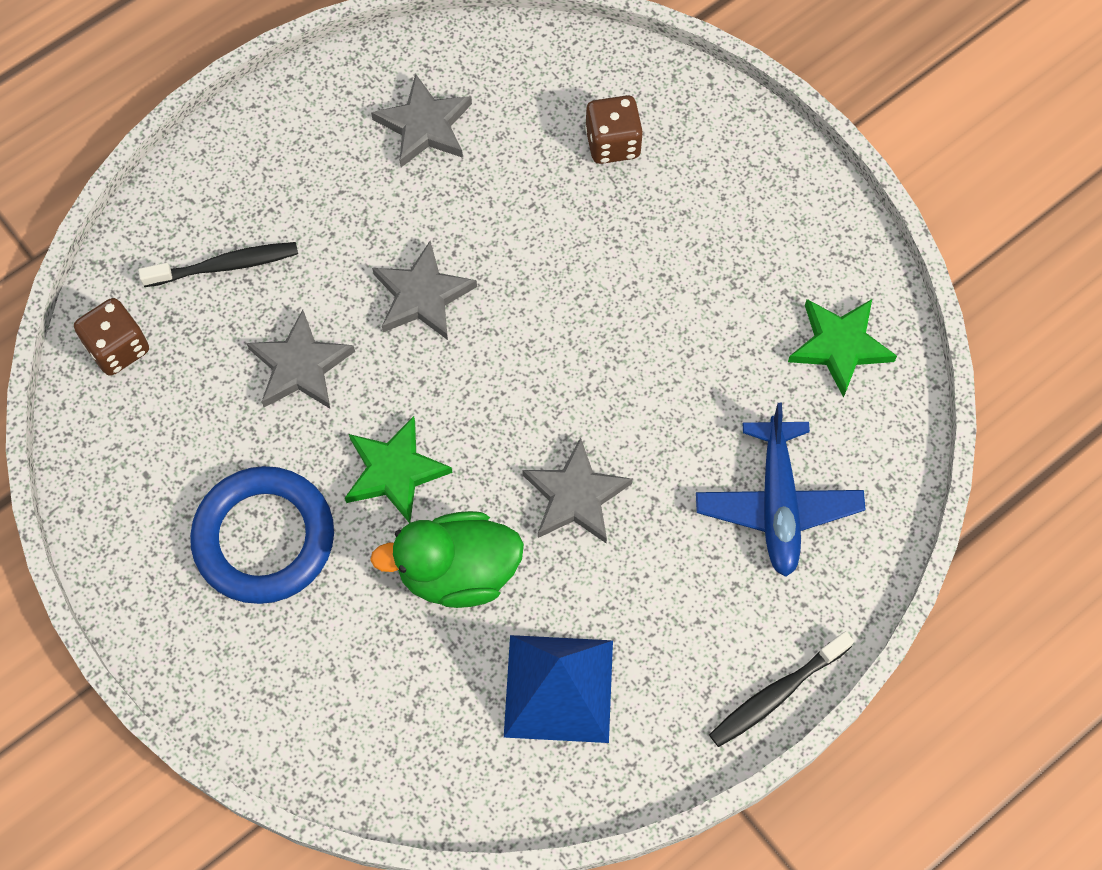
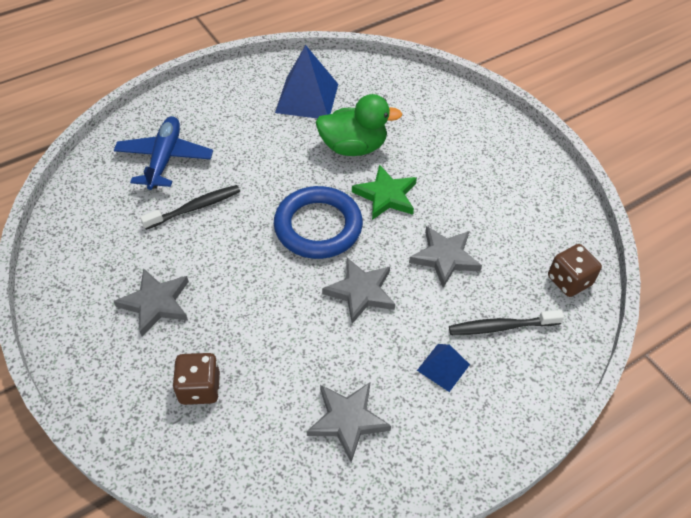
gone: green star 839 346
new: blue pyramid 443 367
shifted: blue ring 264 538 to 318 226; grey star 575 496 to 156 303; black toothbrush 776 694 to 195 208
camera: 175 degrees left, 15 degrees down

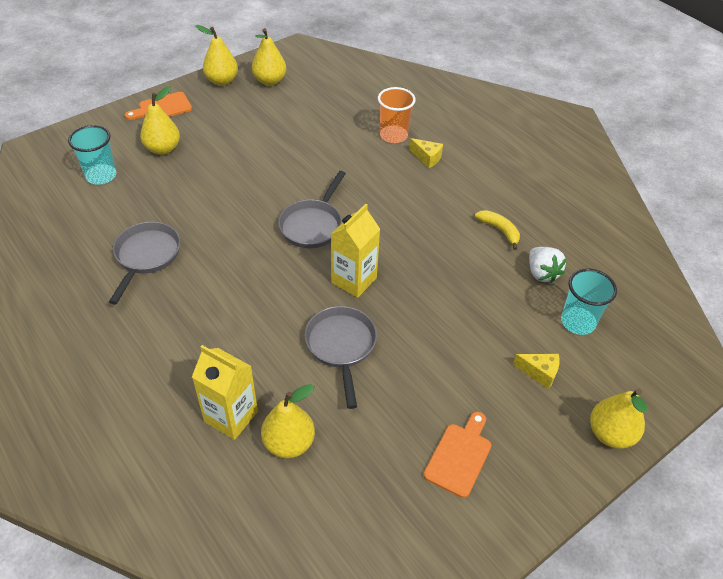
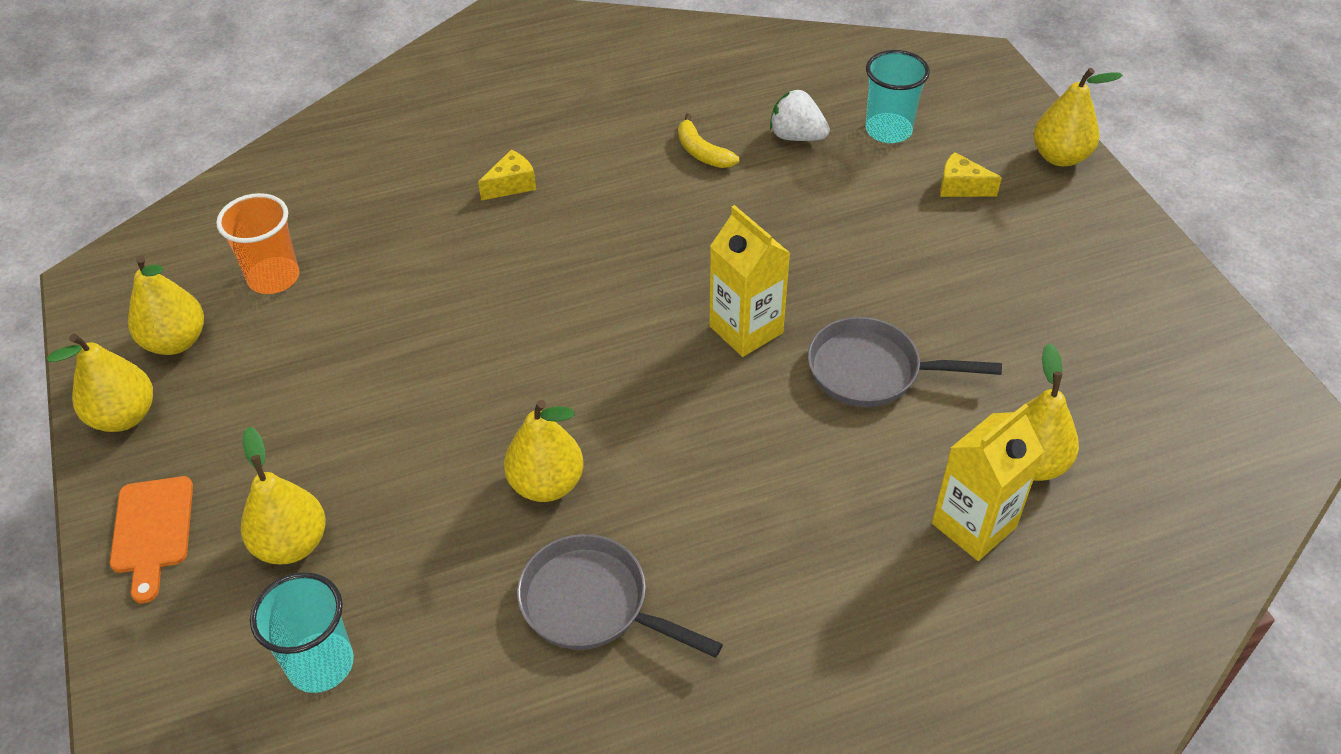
gone: grey pan 313 225; orange cutting board 459 456
new: yellow pear 547 484
shifted: orange cup 393 135 to 274 278
rotated: yellow banana 499 230 = 702 152 105 degrees counterclockwise; yellow cheese 539 373 = 961 187 105 degrees counterclockwise; white strawberry 542 273 = 796 136 150 degrees counterclockwise
camera: 70 degrees left, 0 degrees up

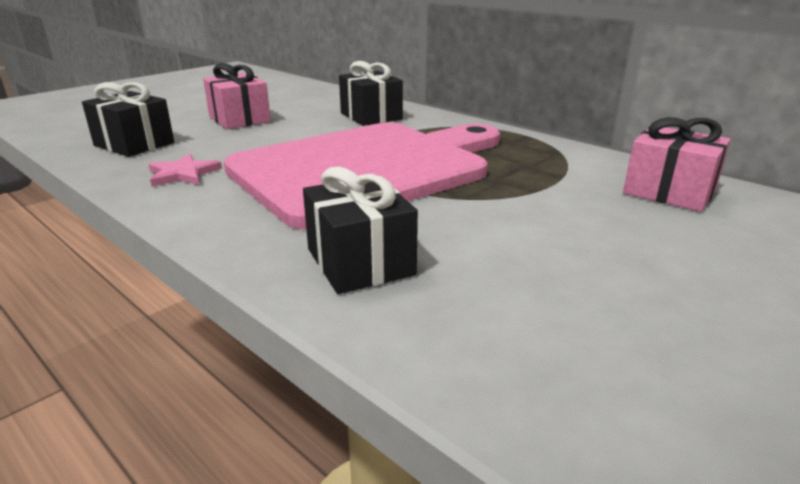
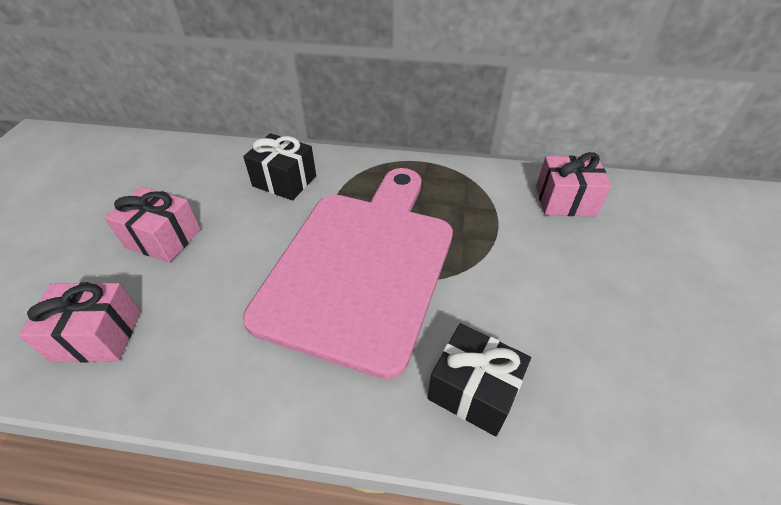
gone: pink star 183 174
repainted: black gift 134 144 to pink gift 97 336
camera: 35 degrees left, 20 degrees up

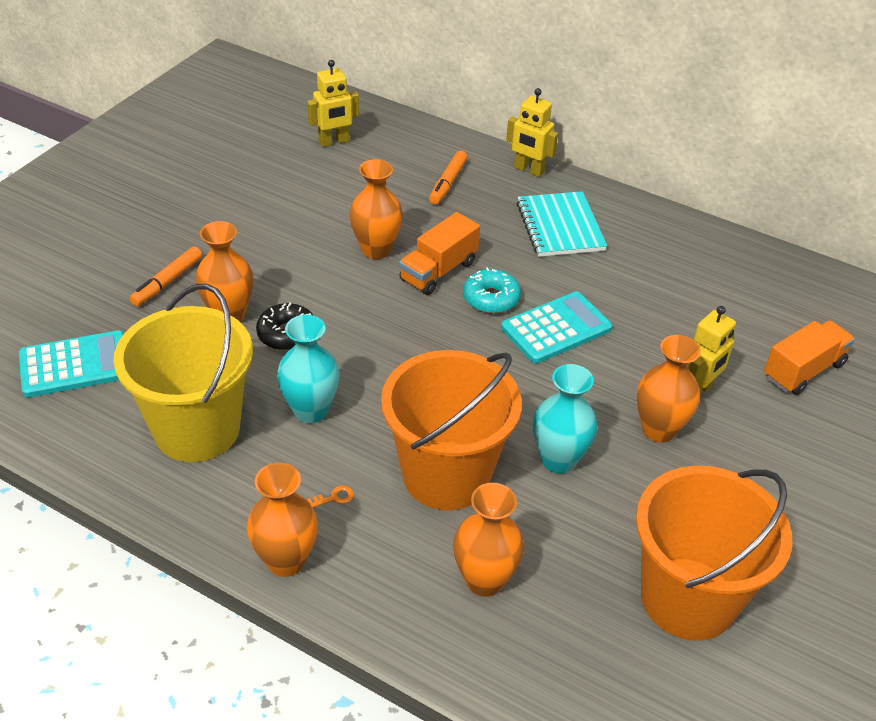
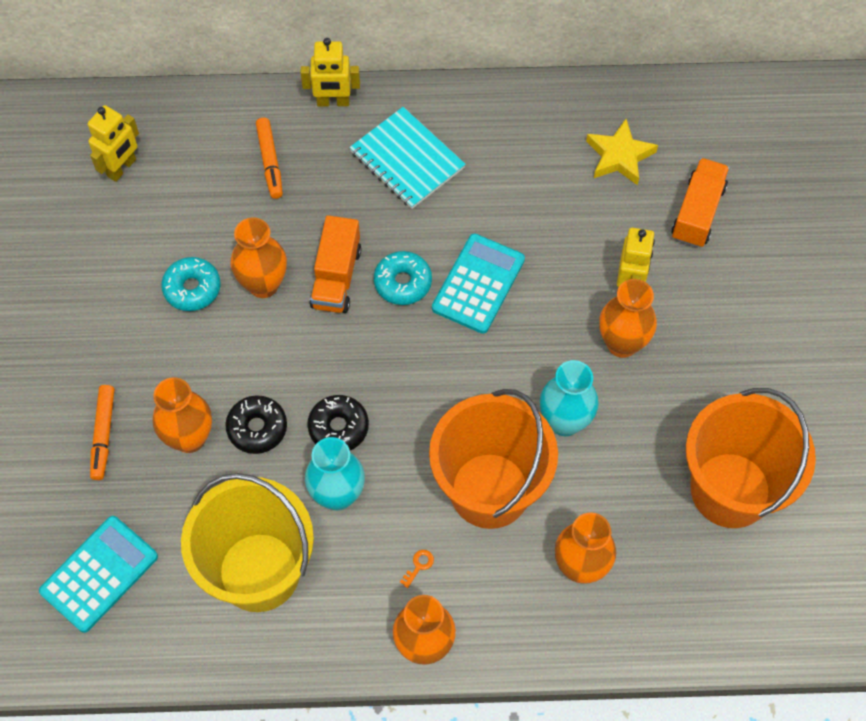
new: turquoise donut 192 288; black donut 338 427; yellow star 619 156
camera: 30 degrees left, 20 degrees up

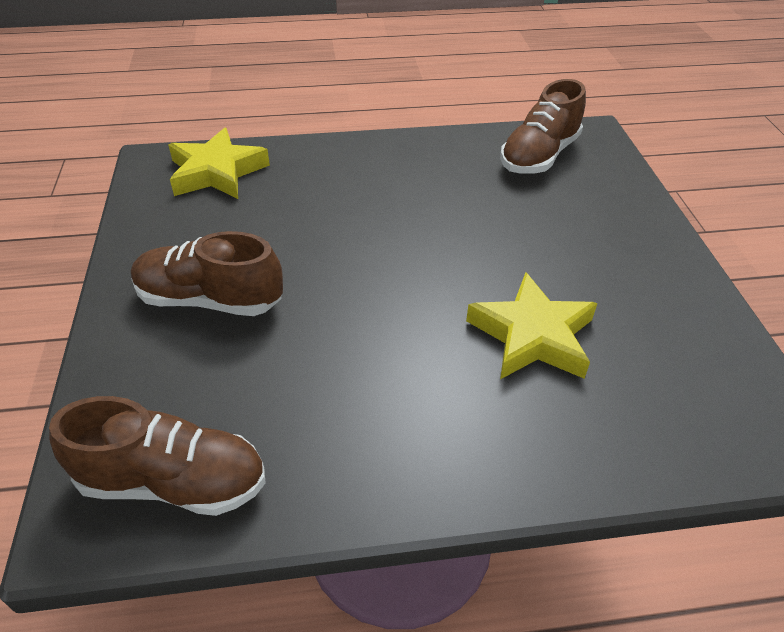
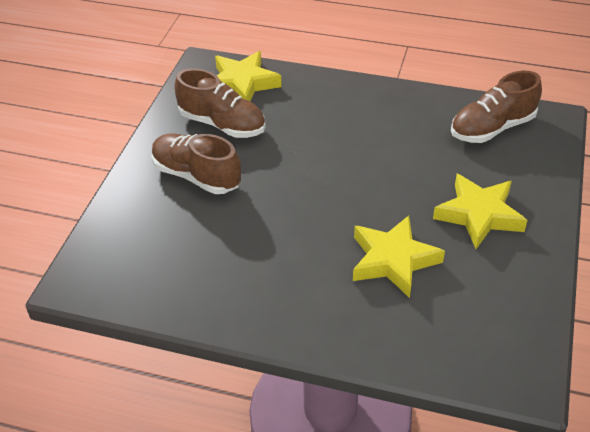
new: yellow star 479 215
shifted: brown shoe 173 481 to 222 124
camera: 25 degrees right, 0 degrees up

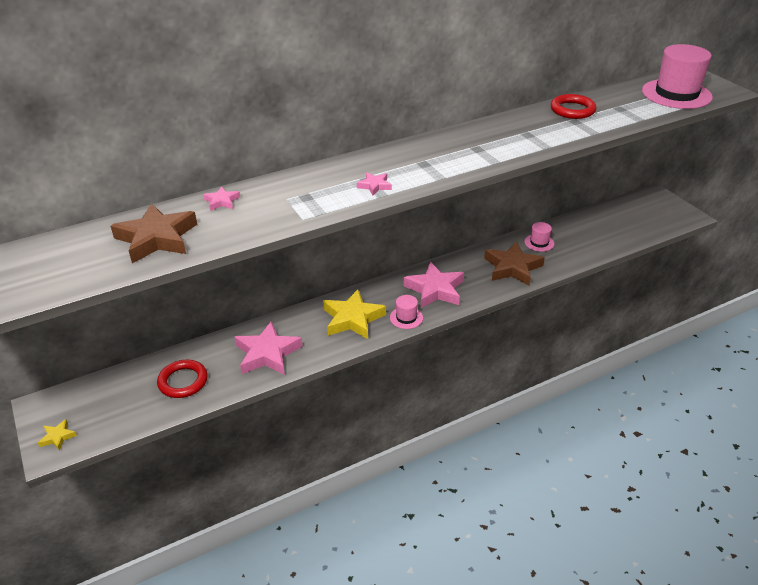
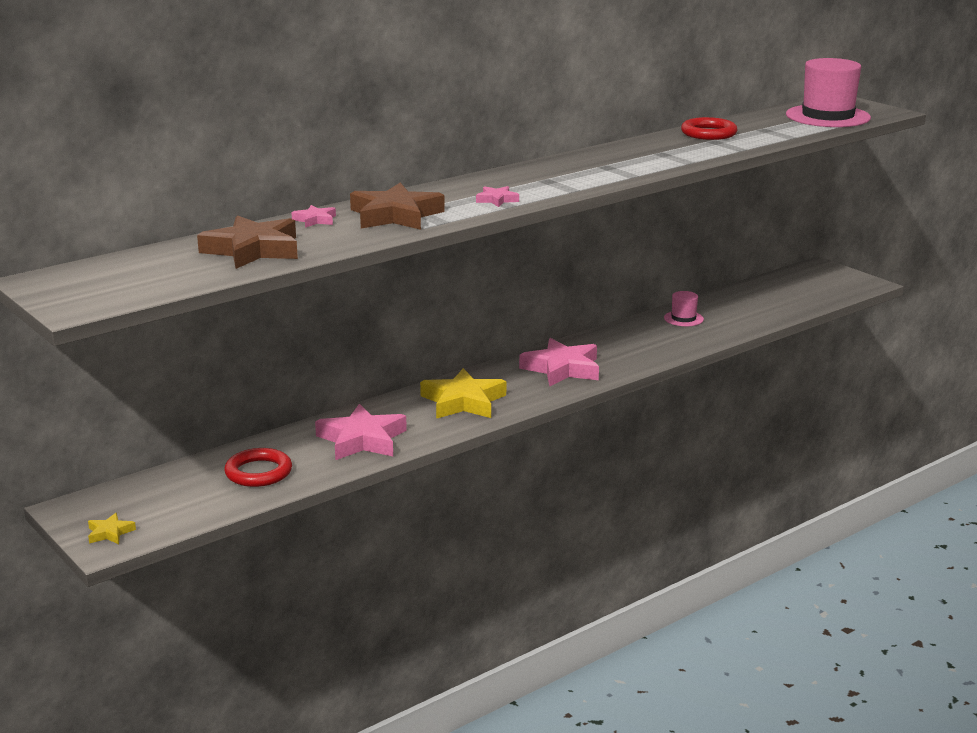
gone: pink hat 406 317
shifted: brown star 512 268 to 395 215
camera: 10 degrees left, 15 degrees down

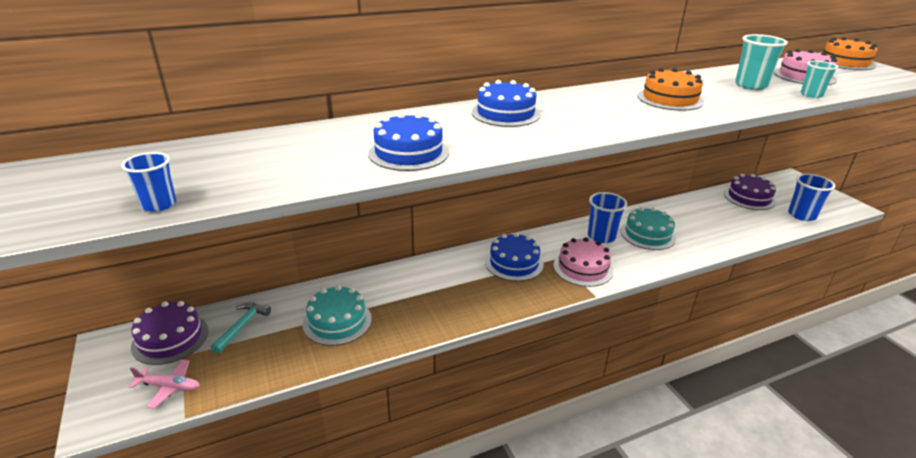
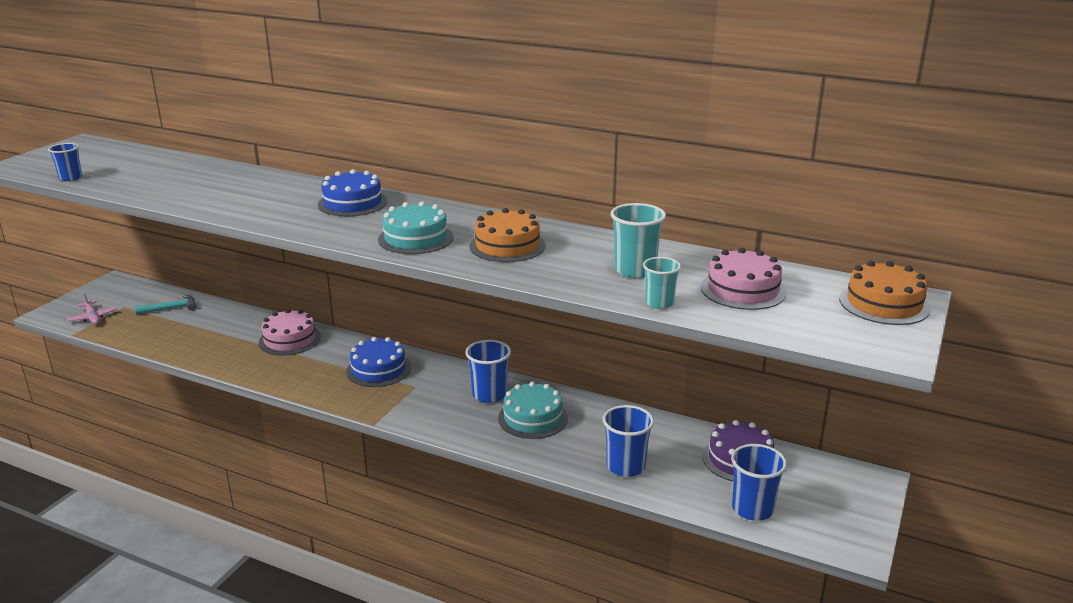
gone: purple cake 170 338; blue cake 408 152
new: blue cup 625 466
shifted: turquoise cake 337 321 to 415 238; pink cake 583 268 to 290 339
camera: 50 degrees right, 5 degrees down

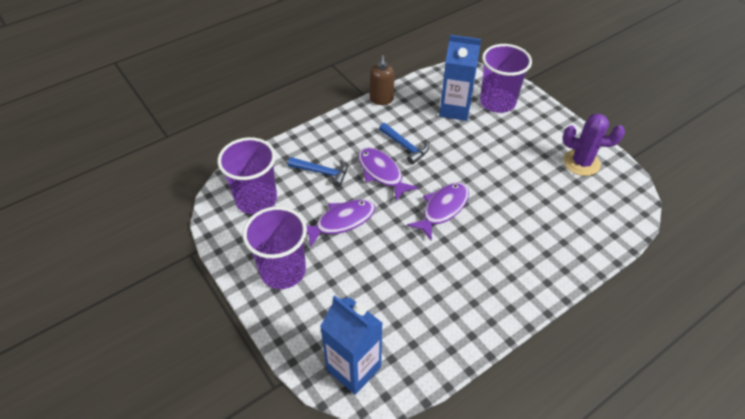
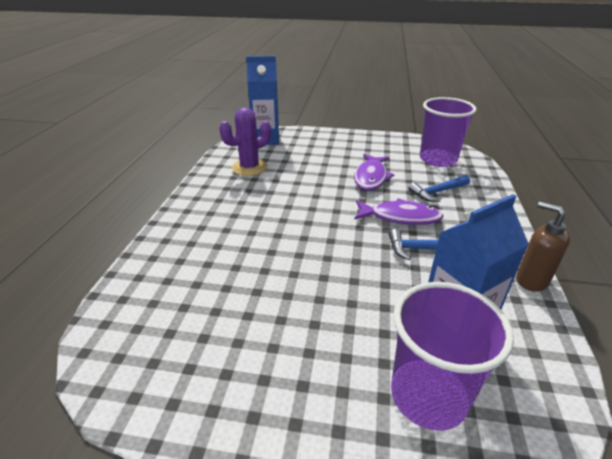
gone: purple cup 283 271; purple fish 443 209
shifted: purple cactus 581 163 to 249 167
camera: 135 degrees right, 15 degrees down

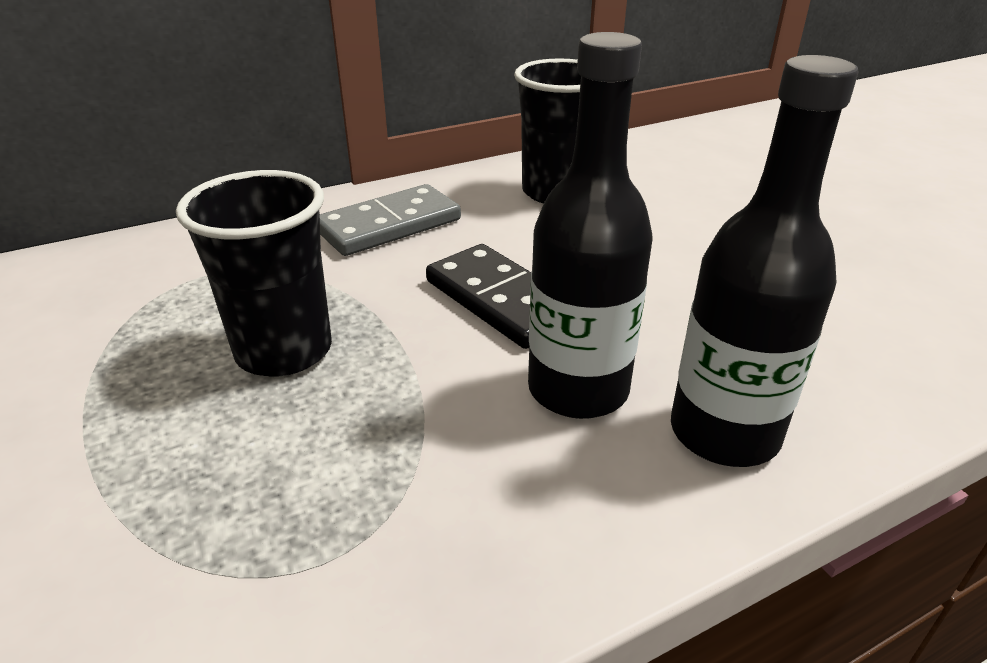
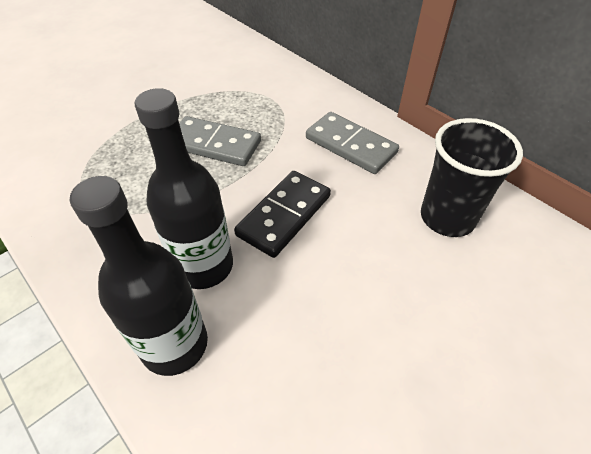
swapped: black cup 284 351 to grey domino 214 144
camera: 75 degrees right, 15 degrees up

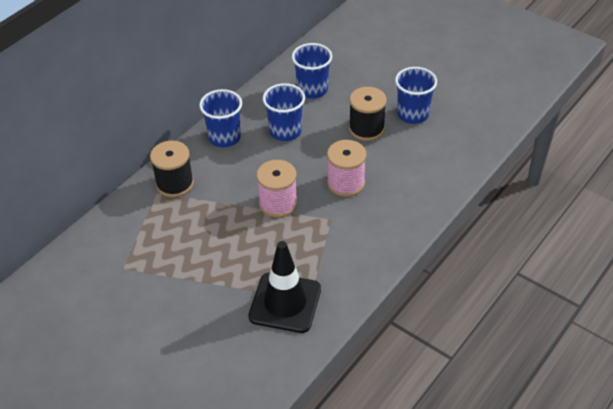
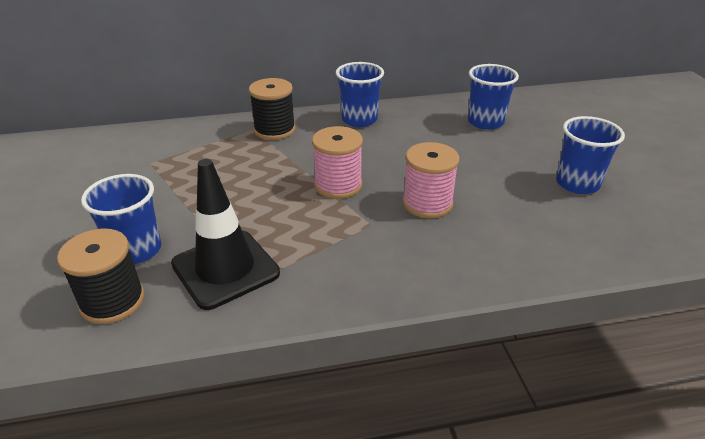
shifted: blue cup 285 131 to 136 250; black spool 366 128 to 112 301
camera: 40 degrees right, 10 degrees down

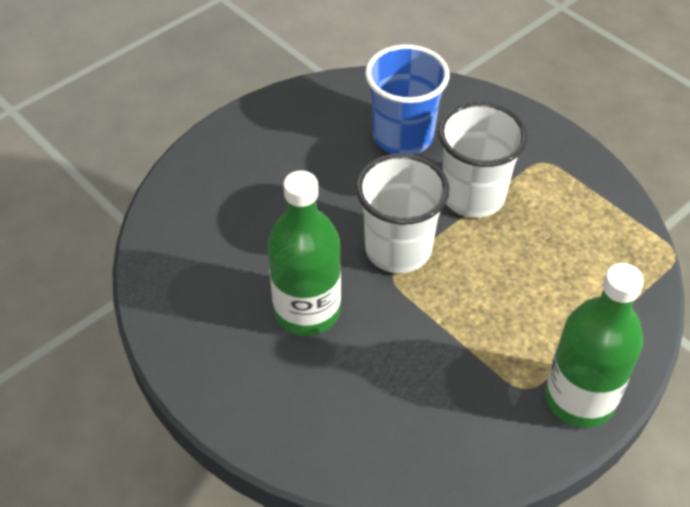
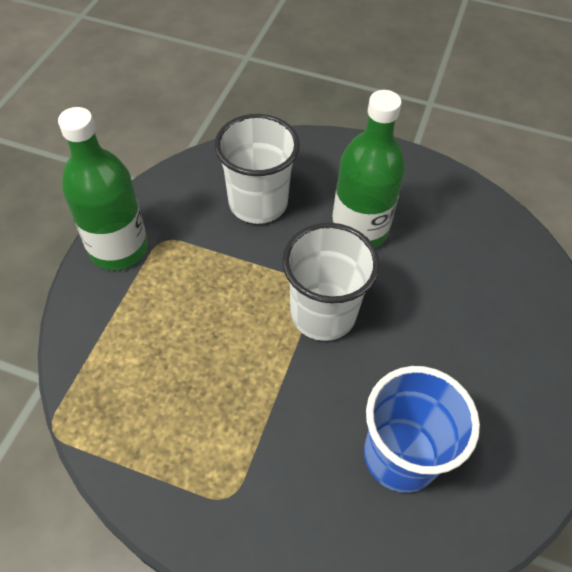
shifted: white cup 473 196 to 258 203
camera: 150 degrees right, 5 degrees up

